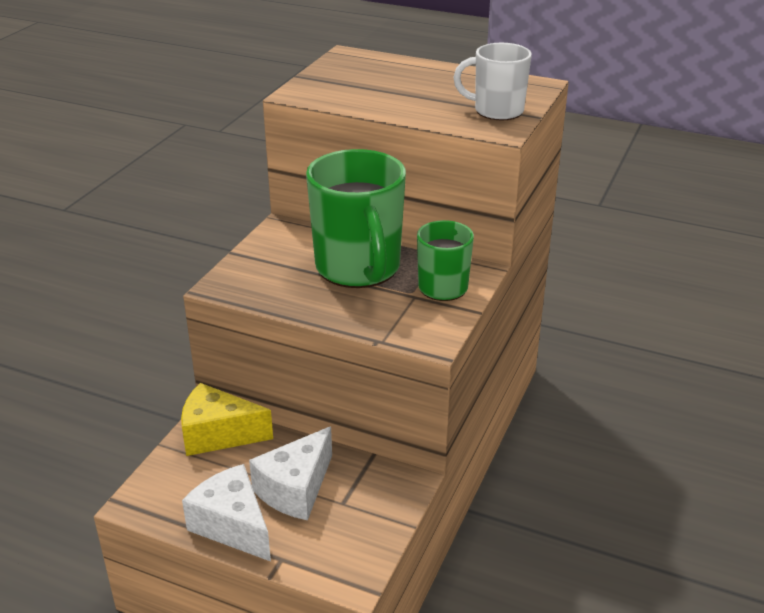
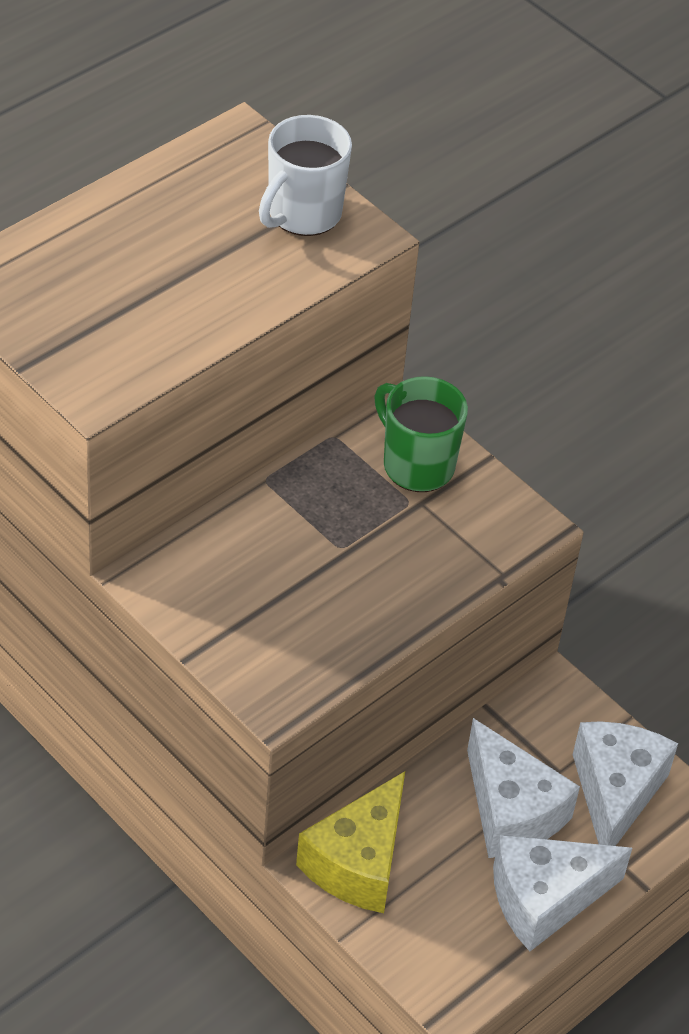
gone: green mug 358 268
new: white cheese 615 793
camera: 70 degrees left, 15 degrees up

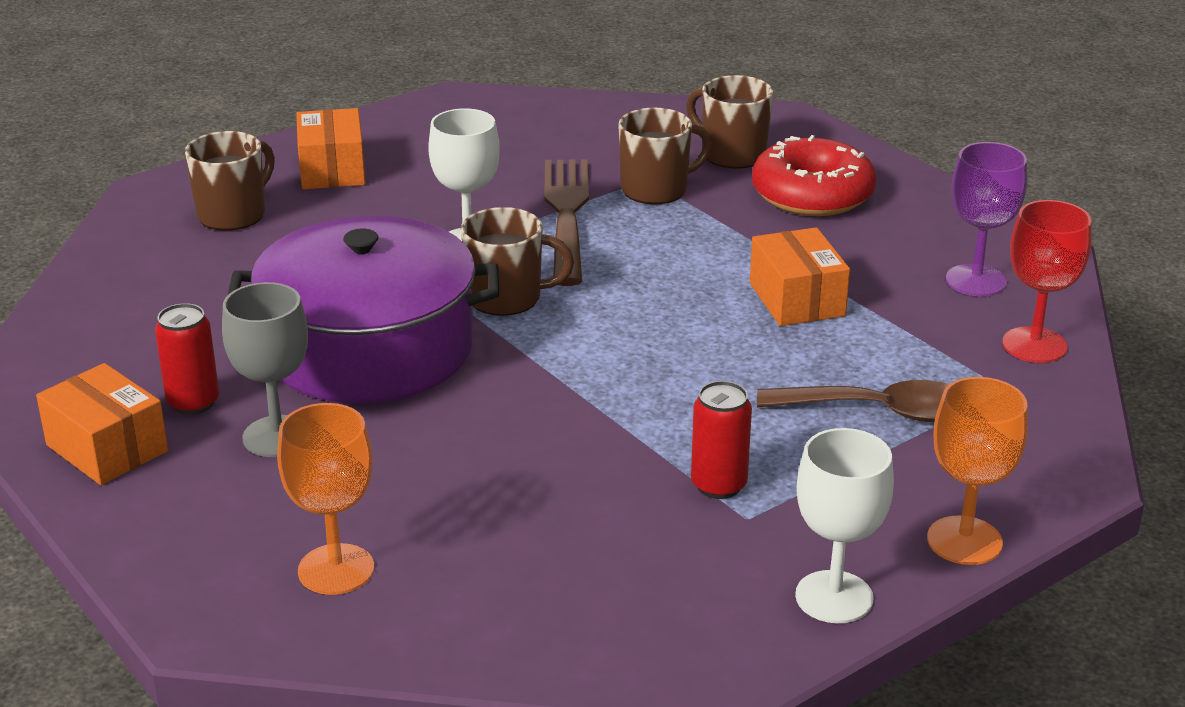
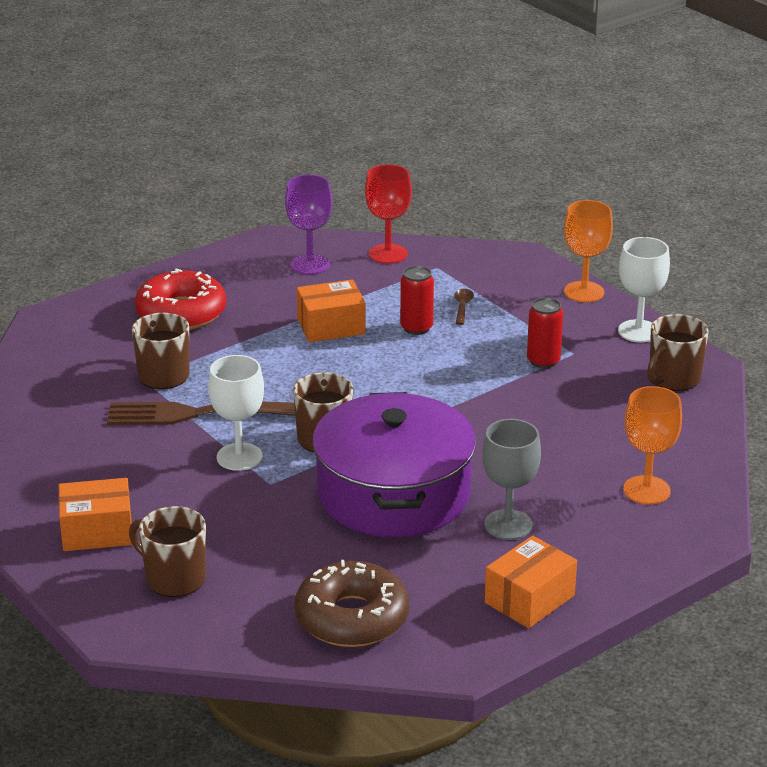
new: brown donut 352 618
shifted: red can 193 403 to 416 328; brown mug 732 154 to 673 379
scaled: brown spoon 881 411 = 462 306 x0.49
camera: 90 degrees left, 0 degrees up

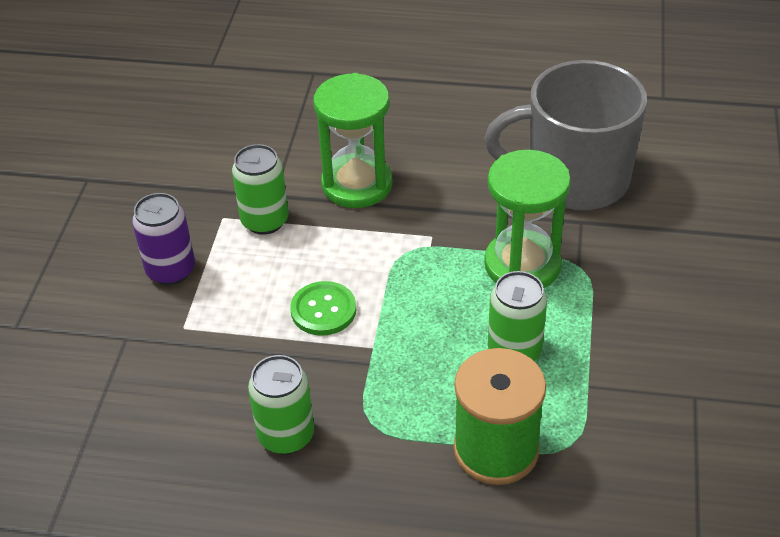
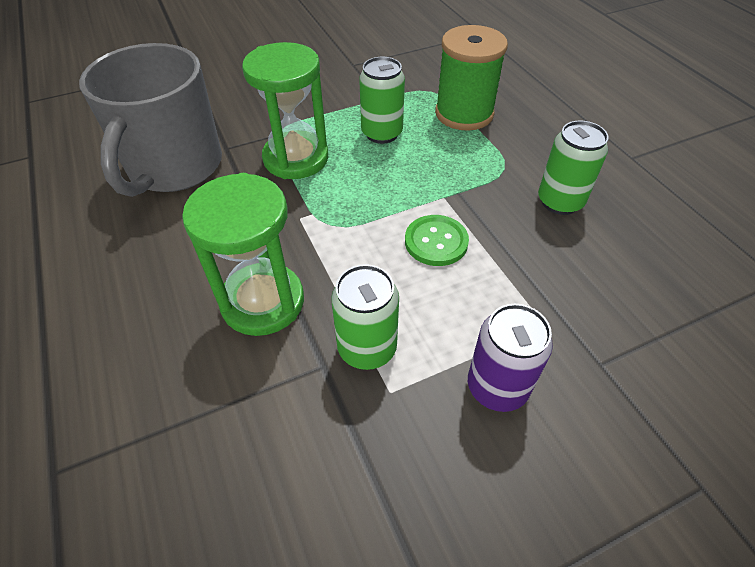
rotated: grey mug 574 179 = 174 167 45 degrees clockwise
camera: 125 degrees left, 5 degrees up

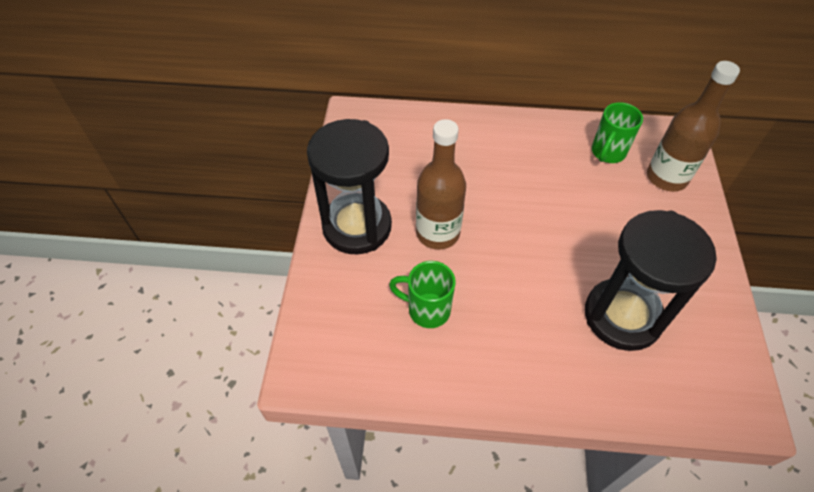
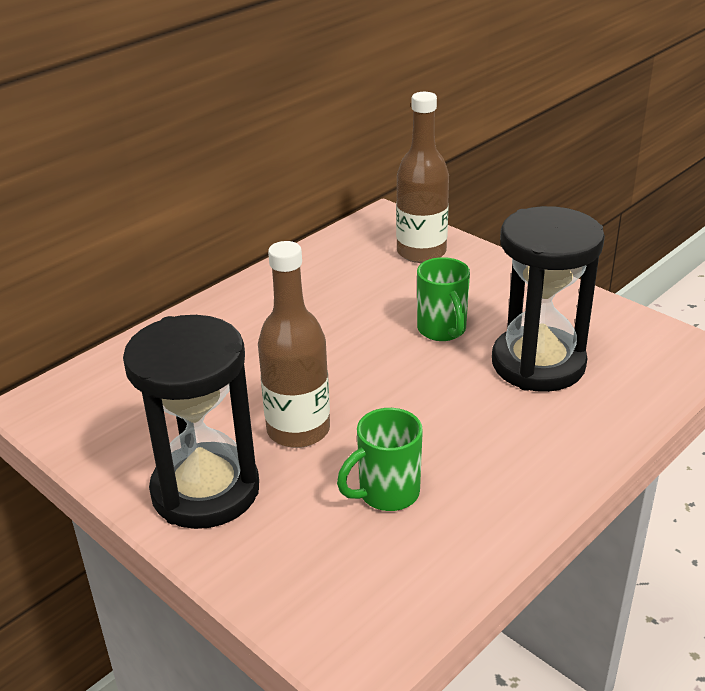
shifted: green mug 607 153 to 442 330
camera: 50 degrees left, 20 degrees down

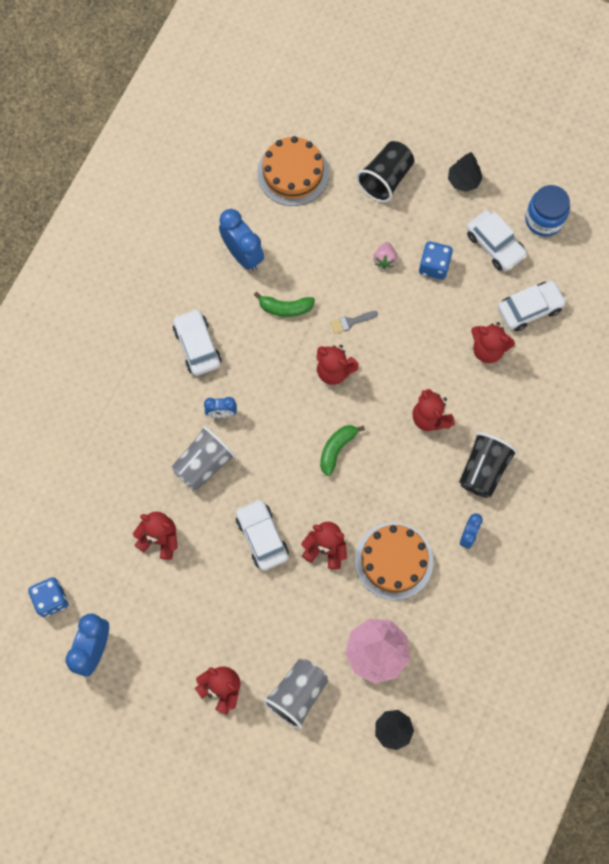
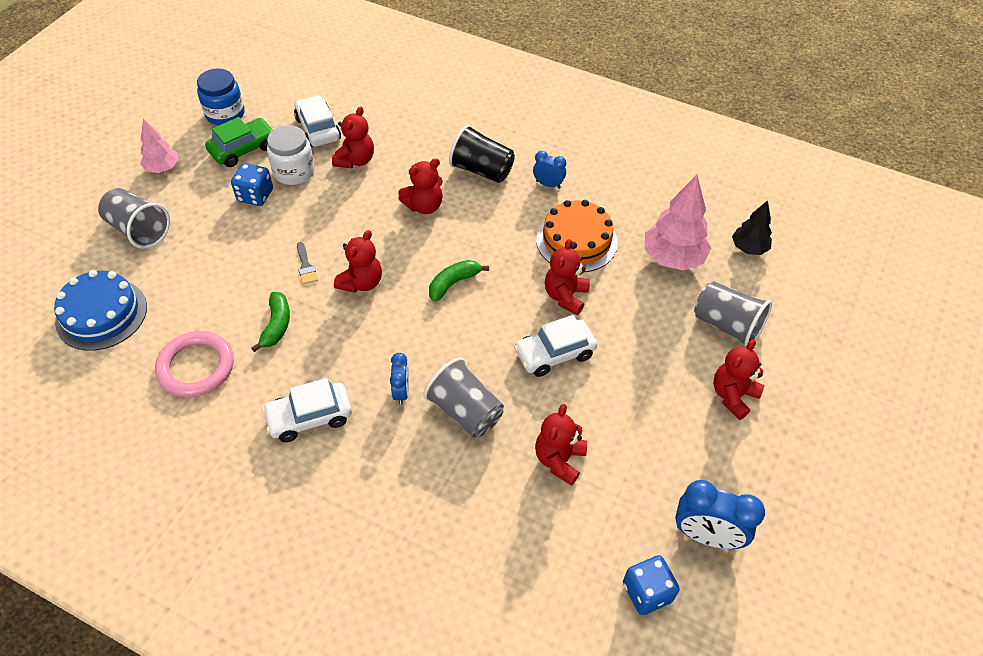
gone: pink strawberry 384 259
new: white jar 294 172
swapped: blue clock 243 254 to pink ring 196 367
repainted: orange cake 293 173 to blue cake 101 314; black cup 385 179 to grey cup 139 230; black tree 463 181 to pink tree 163 168; white car 495 245 to green car 243 149
rotated: green banana 336 449 = 453 283 105 degrees clockwise
camera: 90 degrees left, 20 degrees down

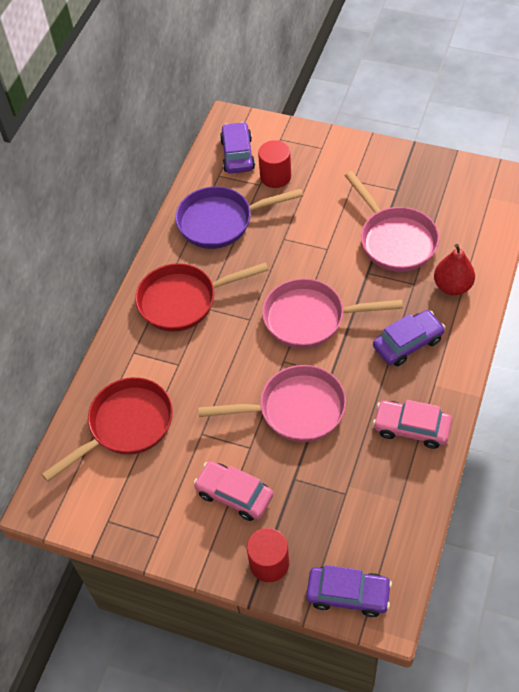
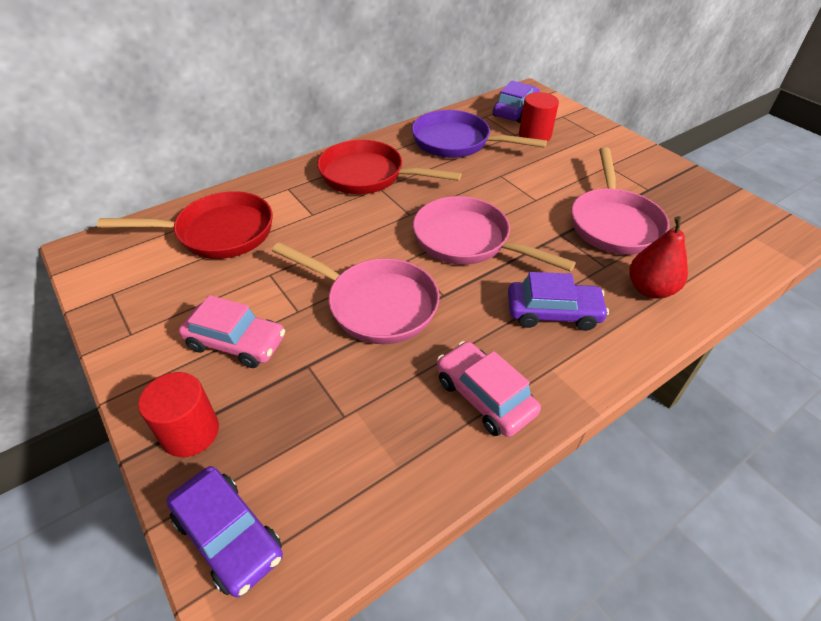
rotated: pink car 234 495 = 236 342 135 degrees clockwise
camera: 30 degrees right, 10 degrees down

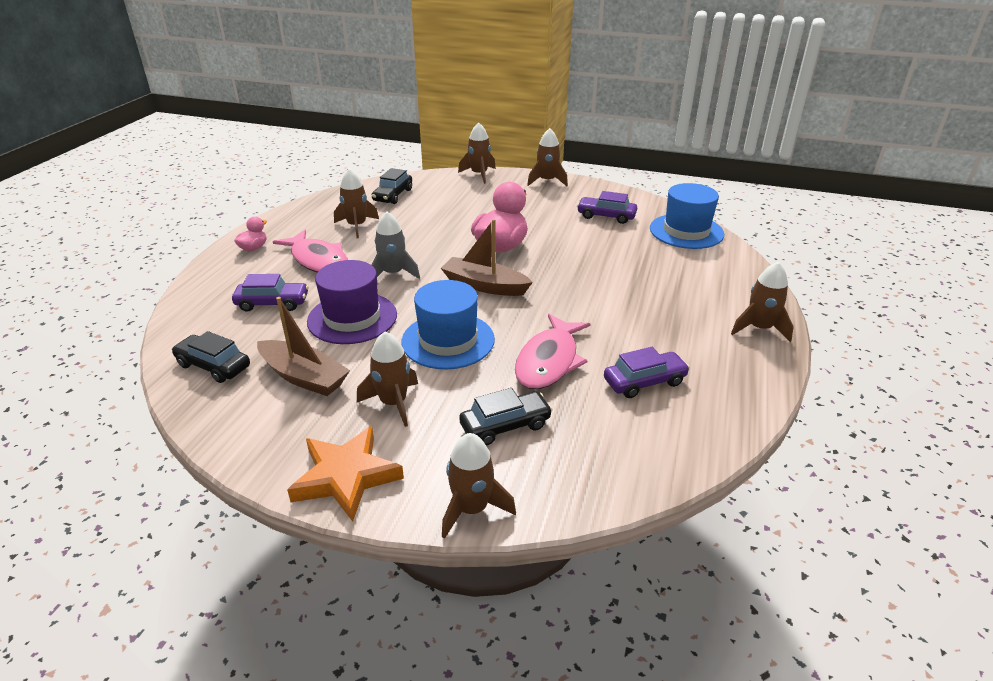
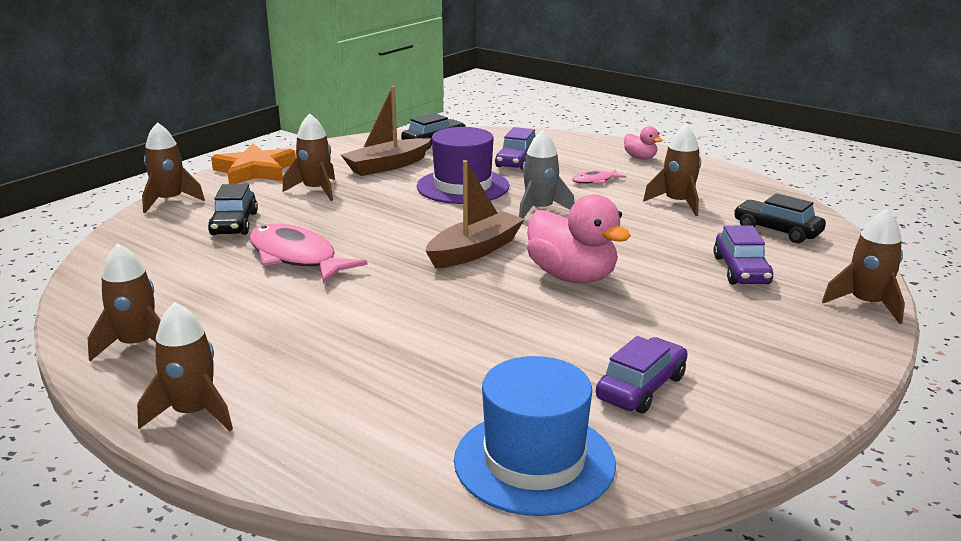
gone: blue hat 448 340
shifted: brown rocket 547 181 to 137 345; purple car 644 382 to 741 270
scaled: pink fish 318 260 = 595 181 x0.47
camera: 110 degrees right, 10 degrees down

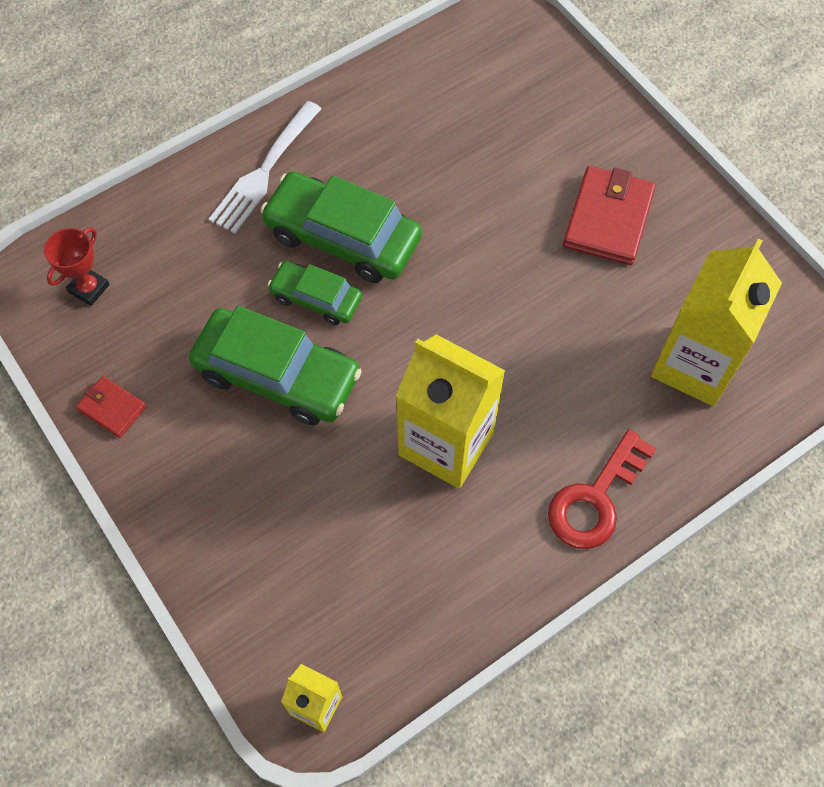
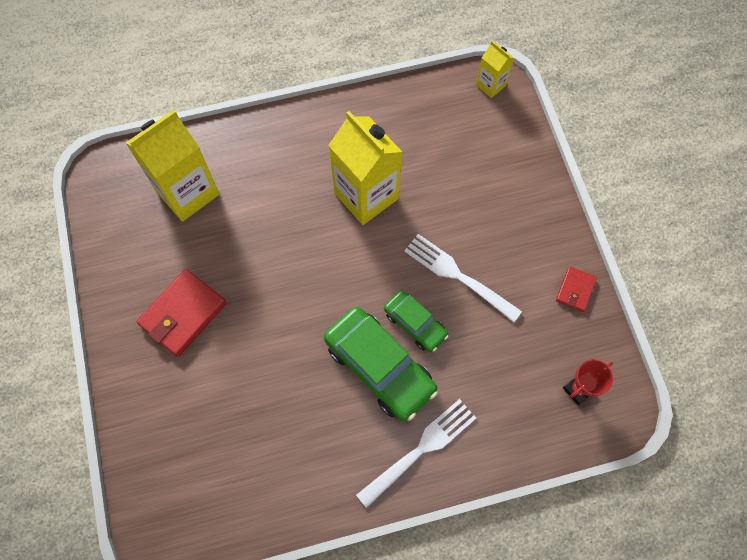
gone: red key 595 498
swapped: green car 277 375 to white fork 459 276
rotated: red wallet 112 408 = 575 290 60 degrees clockwise
camera: 160 degrees left, 5 degrees up

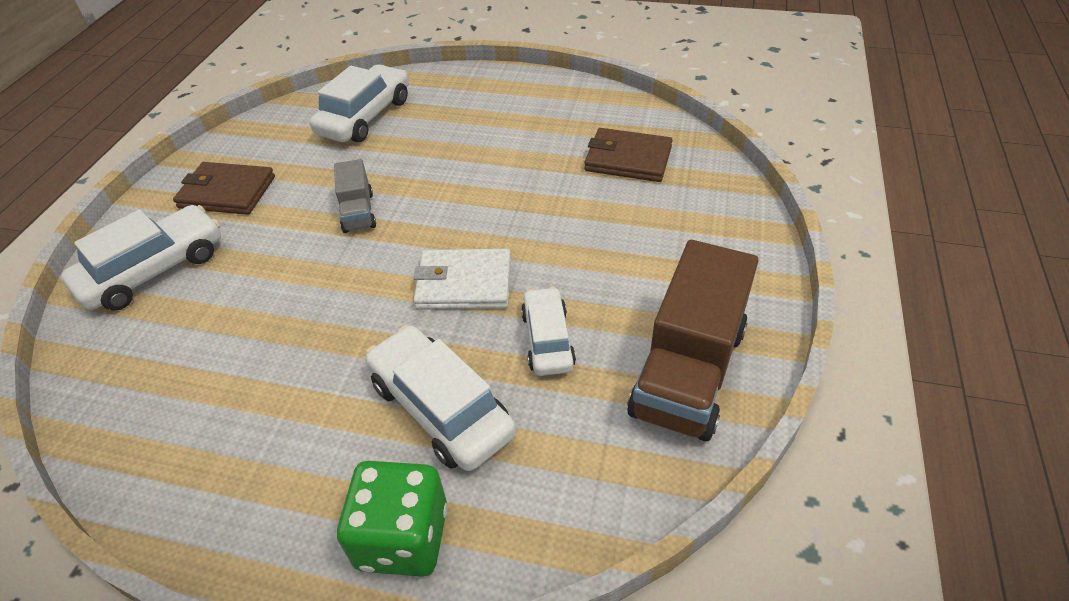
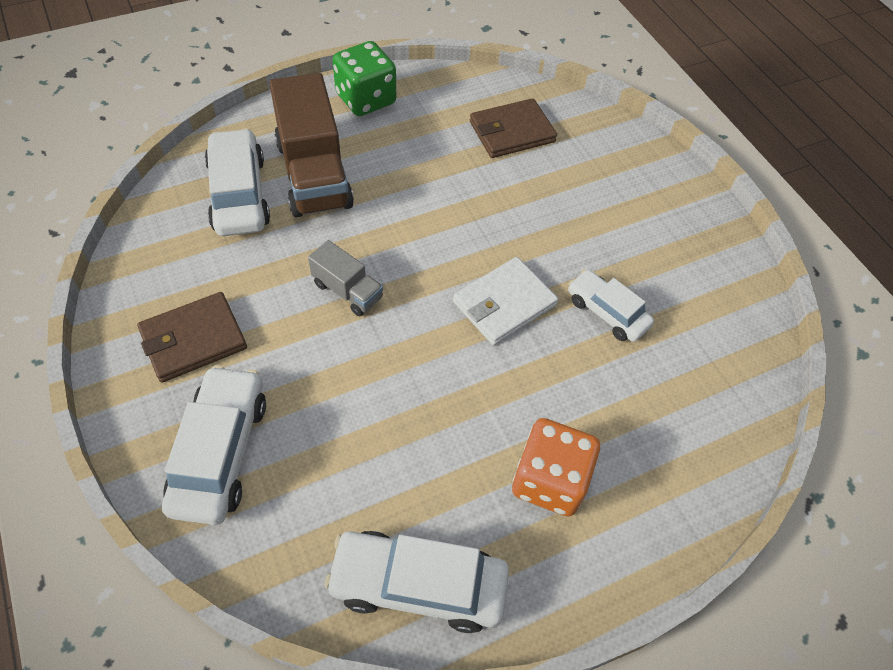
new: orange dice 549 480
shifted: green dice 403 537 to 366 99; white car 441 408 to 418 584; brown truck 688 371 to 314 174
camera: 45 degrees left, 10 degrees up

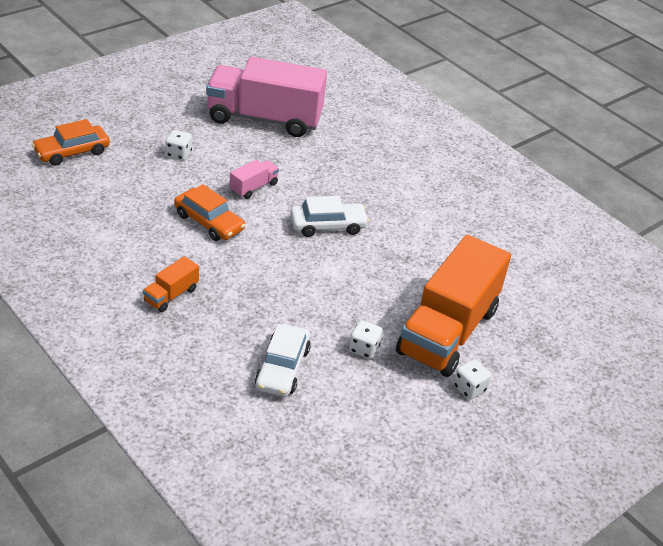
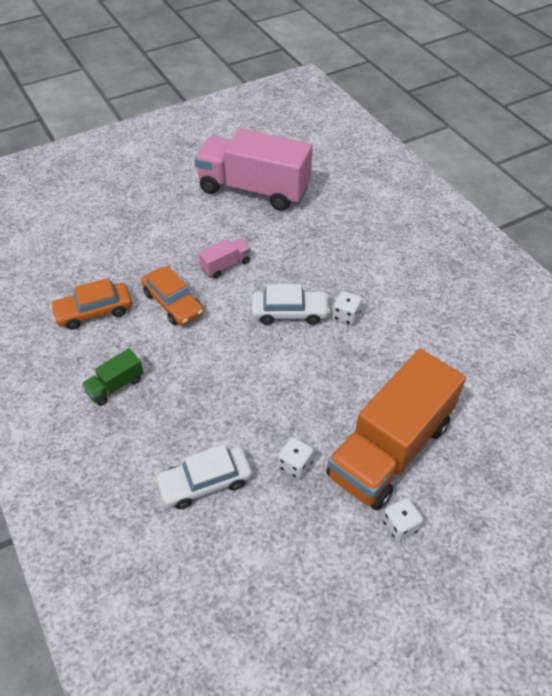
shifted: orange car 72 152 to 94 311; white dice 178 154 to 346 316
repainted: orange truck 171 295 to green truck 115 386
rotated: white car 282 368 = 205 482 45 degrees clockwise
camera: 15 degrees right, 10 degrees up

